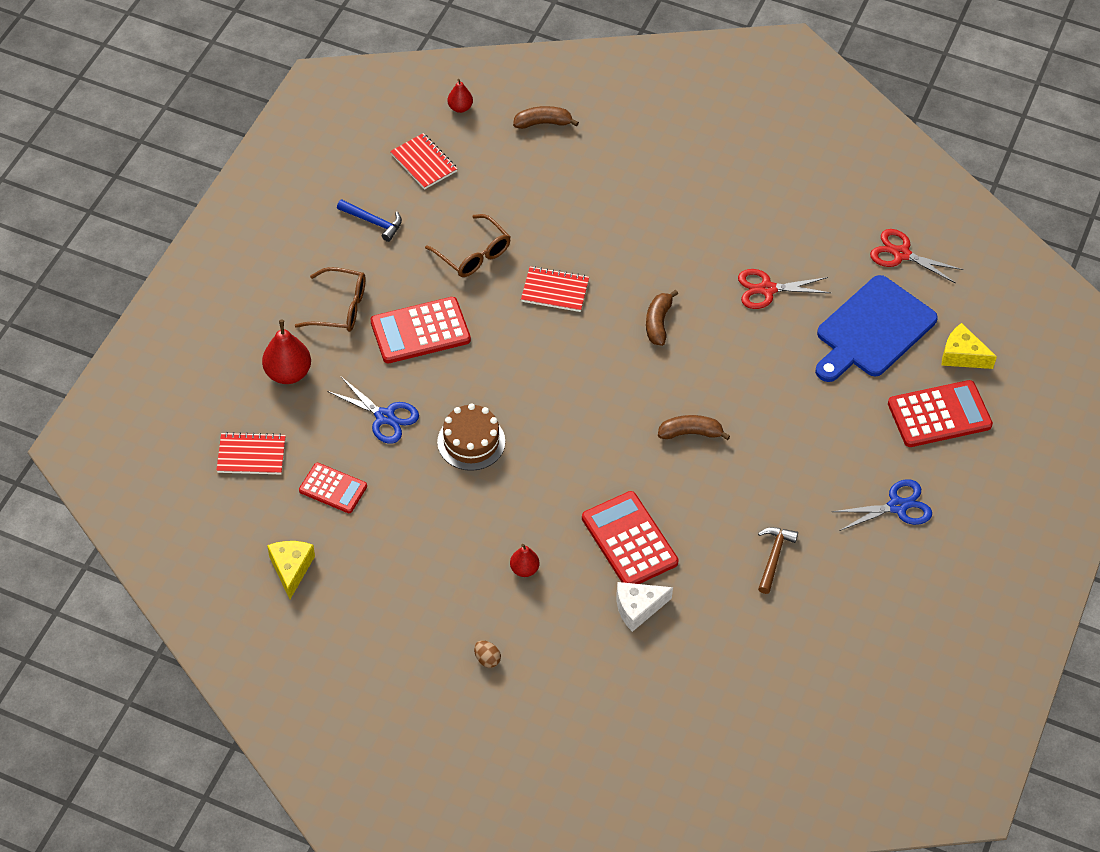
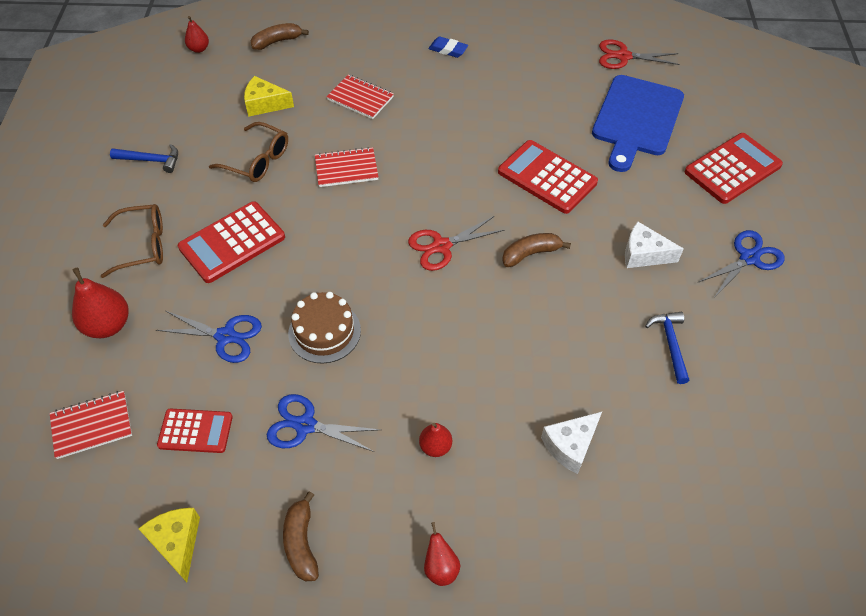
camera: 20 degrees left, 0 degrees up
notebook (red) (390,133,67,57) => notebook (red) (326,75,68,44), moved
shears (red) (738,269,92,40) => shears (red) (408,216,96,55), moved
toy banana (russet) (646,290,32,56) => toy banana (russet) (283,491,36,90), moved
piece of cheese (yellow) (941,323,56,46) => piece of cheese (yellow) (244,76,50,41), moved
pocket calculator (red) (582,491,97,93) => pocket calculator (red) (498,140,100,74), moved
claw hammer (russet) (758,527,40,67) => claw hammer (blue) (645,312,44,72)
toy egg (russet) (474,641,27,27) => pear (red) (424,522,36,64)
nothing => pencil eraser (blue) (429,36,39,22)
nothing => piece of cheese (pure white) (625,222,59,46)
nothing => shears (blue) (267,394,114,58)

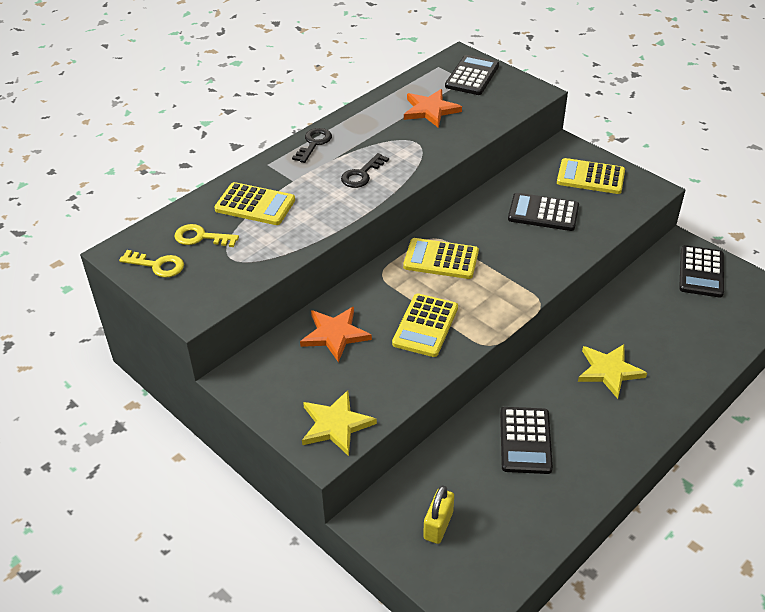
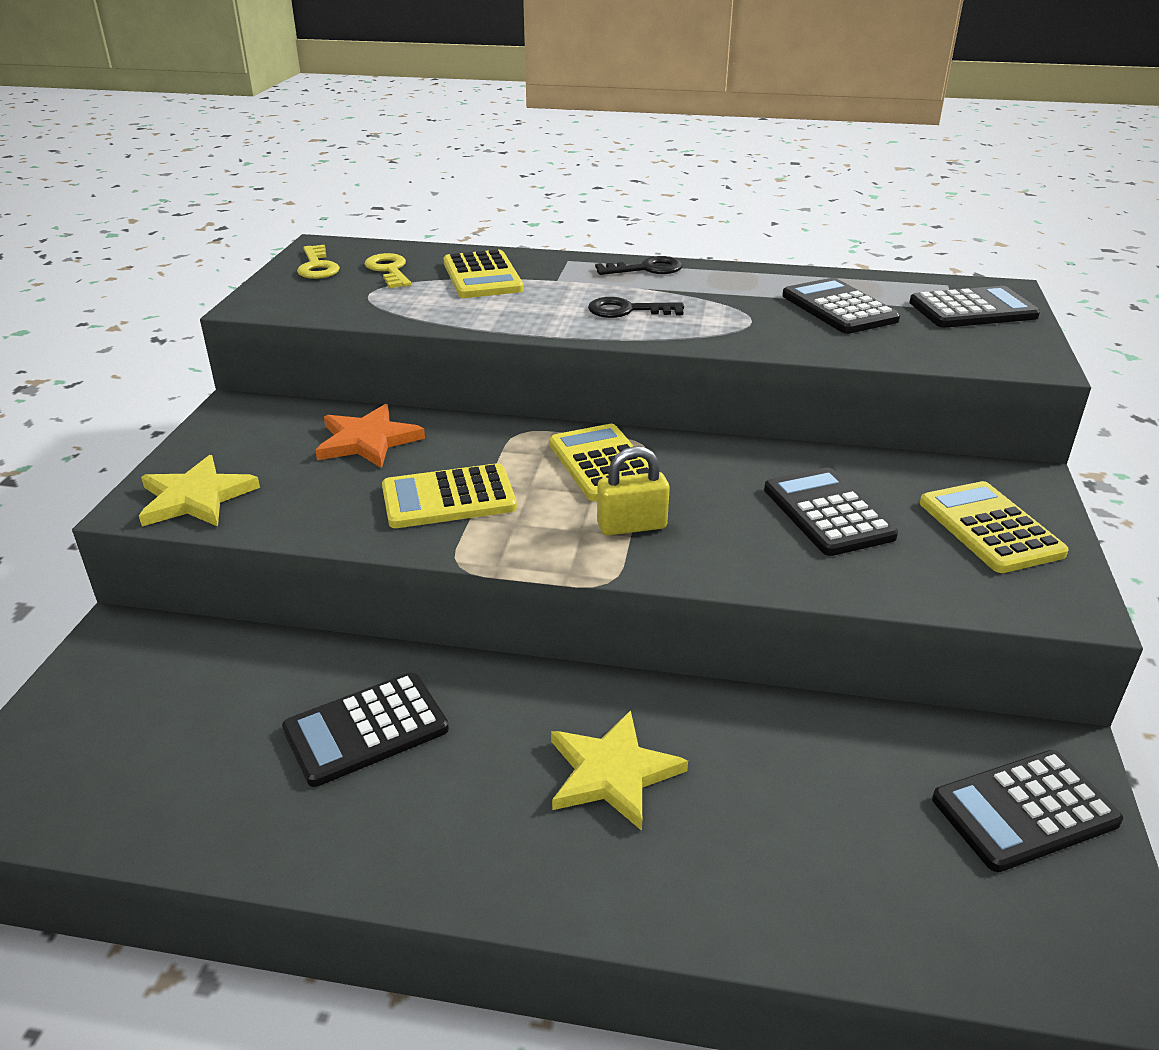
camera: 55 degrees right, 10 degrees down
star (bright orange) (404,89,58,39) => pocket calculator (black) (782,278,118,56)
small lock (yellow) (423,485,31,59) => small lock (yellow) (597,446,73,90), moved

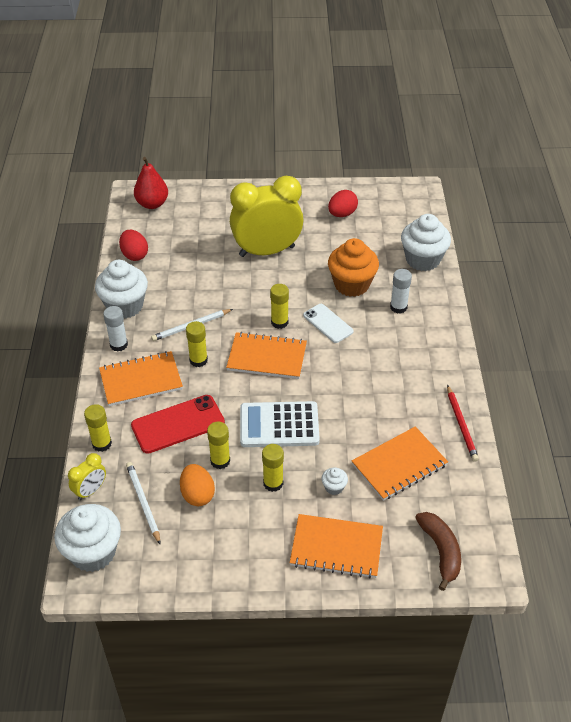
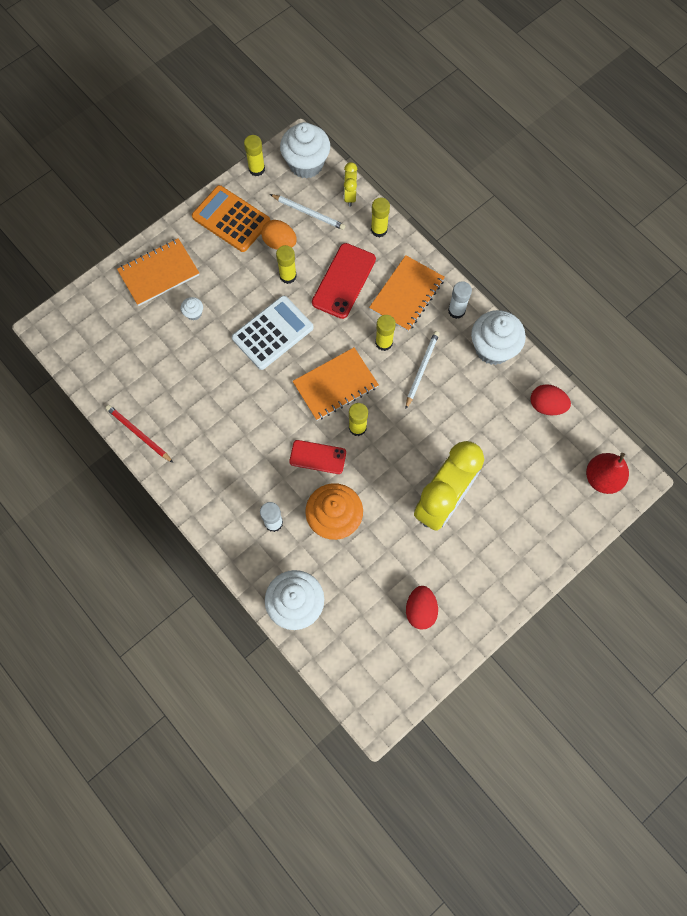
camera: 140 degrees right, 25 degrees up
mobile phone (pure white) (303,304,51,39) => mobile phone (red) (289,440,57,34)
notebook (bright orange) (352,426,96,75) => nothing
stick of glue (yellow) (262,444,22,48) => stick of glue (yellow) (244,135,21,41), moved
toy banana (russet) (415,512,46,79) => nothing
nothing => pocket calculator (bright orange) (192,185,78,67)

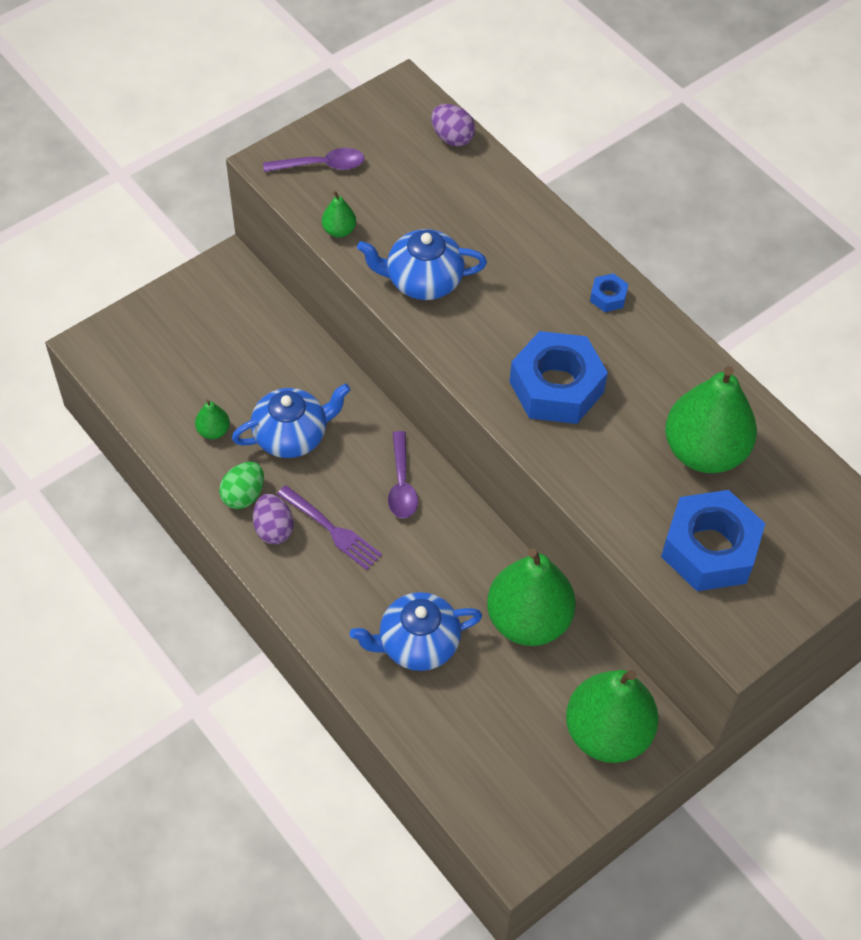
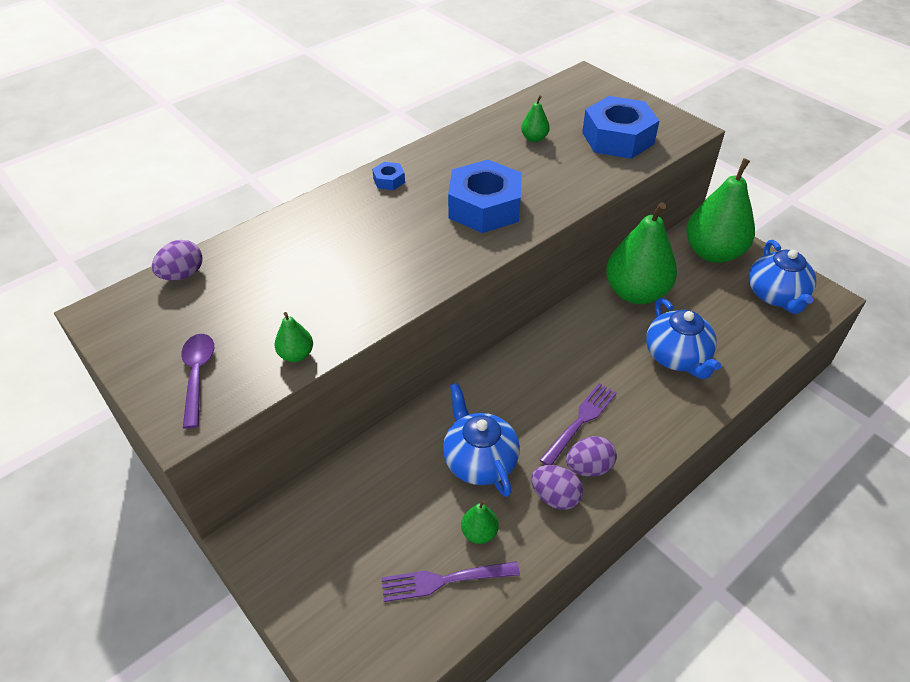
camera: 90 degrees left, 10 degrees down
china teapot (blue) (357,229,130,71) => china teapot (blue) (749,240,67,74), moved
pear (green) (665,366,92,107) => pear (green) (521,95,29,47), x0.42
teaspoon (royal purple) (388,431,30,87) => nothing
toy egg (green) (219,462,45,47) => toy egg (royal purple) (531,465,52,45)
nothing => table fork (royal purple) (381,561,139,41)

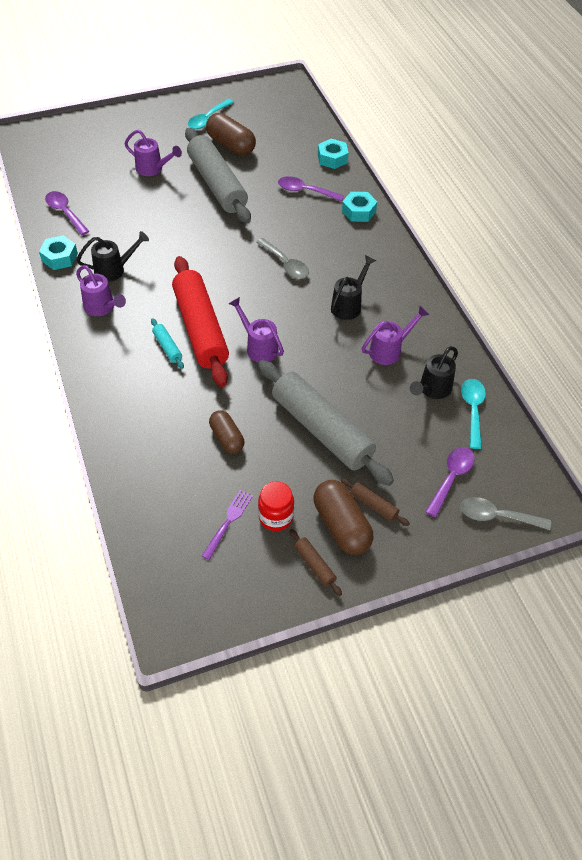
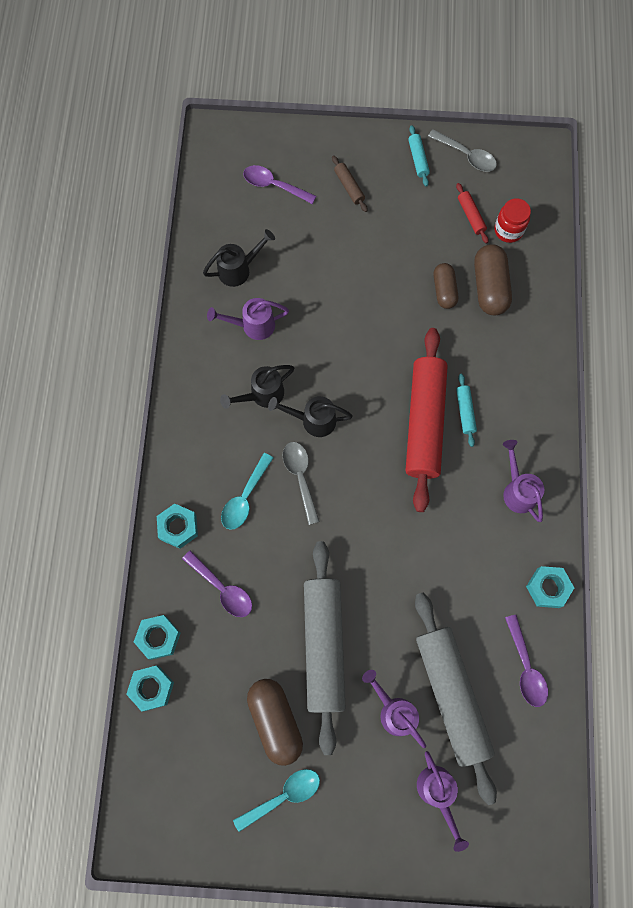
camera: 155 degrees left, 20 degrees up
watering pot (black) (77,231,72,51) => watering pot (black) (268,396,85,41), moved
watering pot (royal purple) (229,297,55,65) => watering pot (royal purple) (417,751,52,101), moved
dough roller (gray) (258,360,136,126) => dough roller (gray) (415,593,82,212), moved
teaspoon (turquoise) (461,379,25,70) => teaspoon (turquoise) (221,453,52,77), moved
teaspoon (royal purple) (425,447,50,70) => teaspoon (royal purple) (243,165,73,39), 60 degrees clockwise
pill shape (russet) (314,480,59,75) => pill shape (russet) (474,244,38,71), moved
preserve jar (red) (258,481,36,50) => preserve jar (red) (494,198,37,45), moved
table fork (royal purple) (202,490,51,70) => dough roller (red) (456,183,33,60)
teaspoon (gray) (460,497,91,33) => teaspoon (gray) (428,129,69,43), moved
dough roller (russet) (290,529,52,67) => dough roller (turquoise) (408,125,22,62)
nothing => hexagon nut (turquoise) (126,666,48,46)

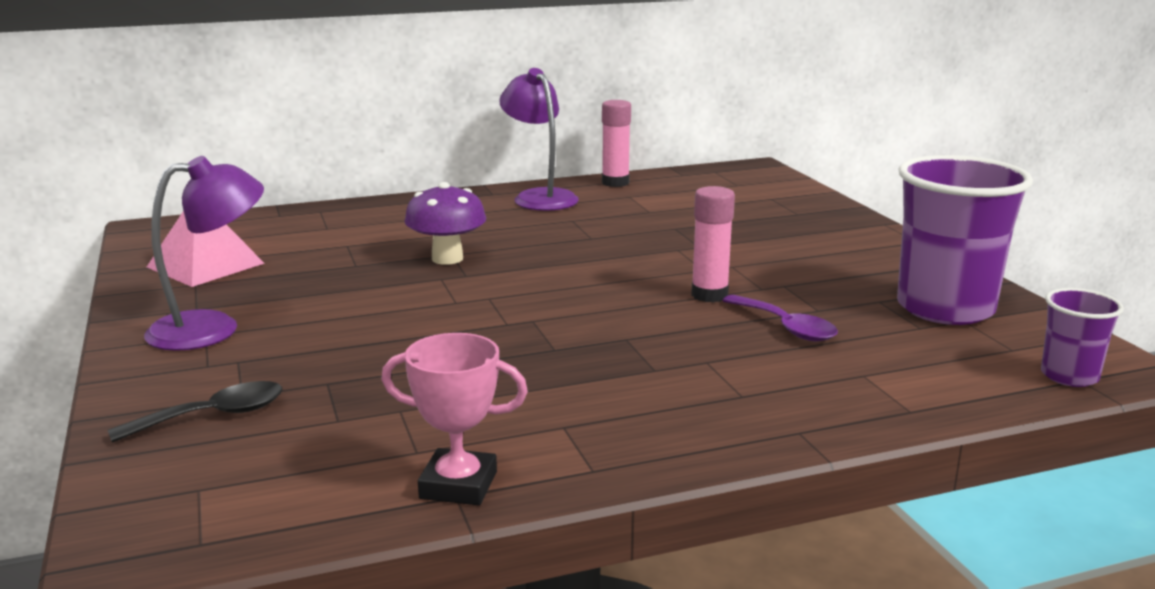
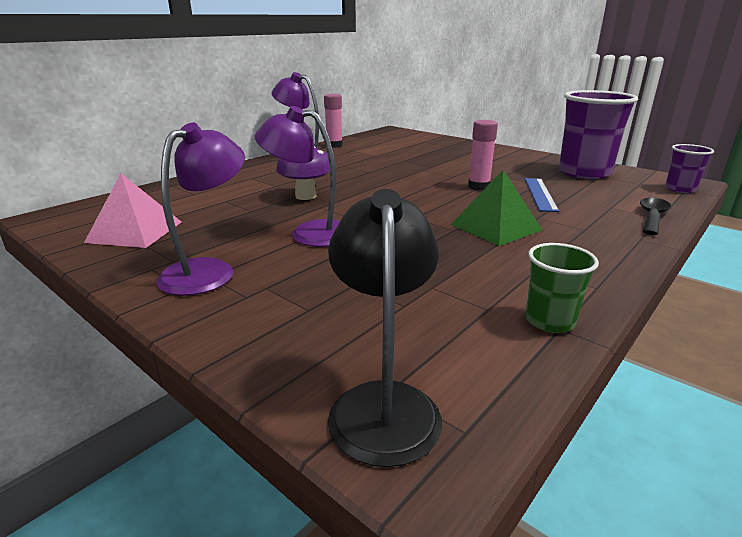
camera: 30 degrees left, 5 degrees up
teaspoon (royal purple) (722,295,116,46) => measuring stick (blue) (525,178,34,34)
award cup (rosy) (381,333,147,172) => cup (green) (525,243,74,90)
teaspoon (black) (108,381,175,62) => teaspoon (black) (640,198,31,37), moved
nothing => reading lamp (royal purple) (255,106,85,141)
nothing => solid pyramid (green) (451,170,91,76)
nothing => reading lamp (black) (328,189,114,278)

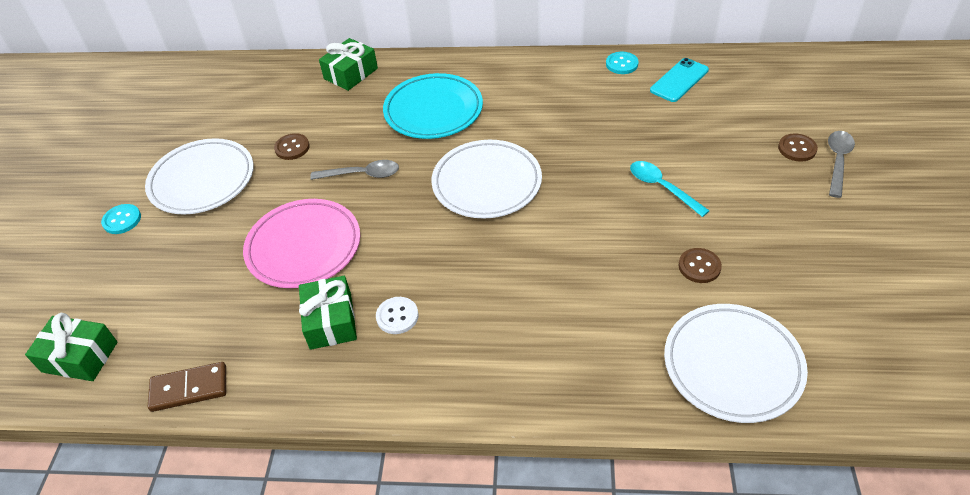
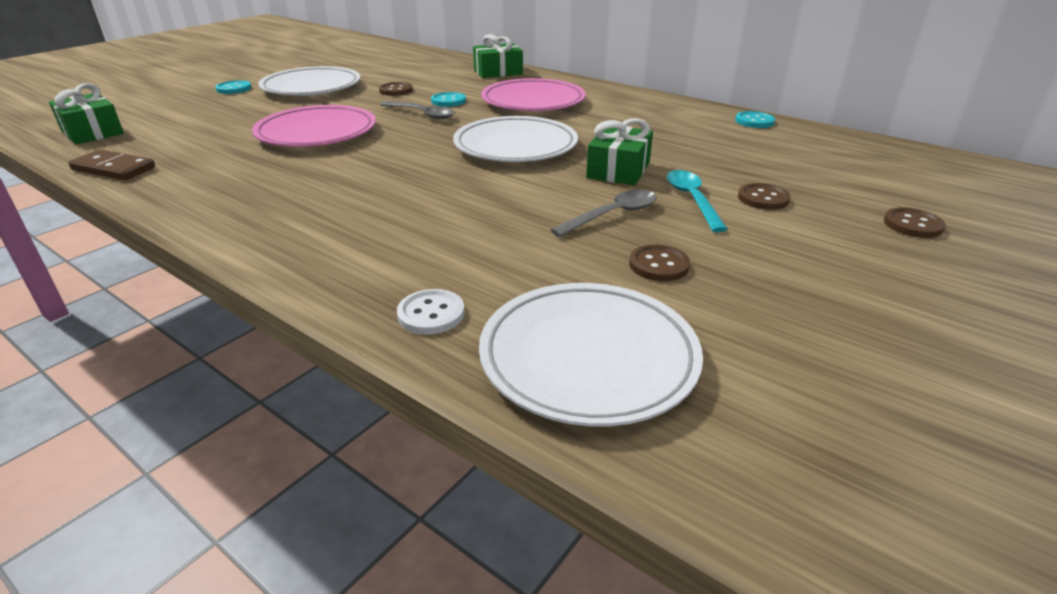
camera: 30 degrees right, 15 degrees down
mobile phone (turquoise) (650,58,59,44) => nothing
plate (turquoise) (383,73,100,66) => plate (rosy) (481,78,105,33)
teaspoon (gray) (828,131,27,67) => teaspoon (gray) (551,190,106,47), moved
gift (green) (299,276,58,74) => gift (green) (586,118,67,67), moved
shirt button (pure white) (376,297,43,37) => shirt button (pure white) (397,289,67,46), moved
nothing => shirt button (turquoise) (431,92,35,15)
nothing => shirt button (russet) (738,183,53,27)

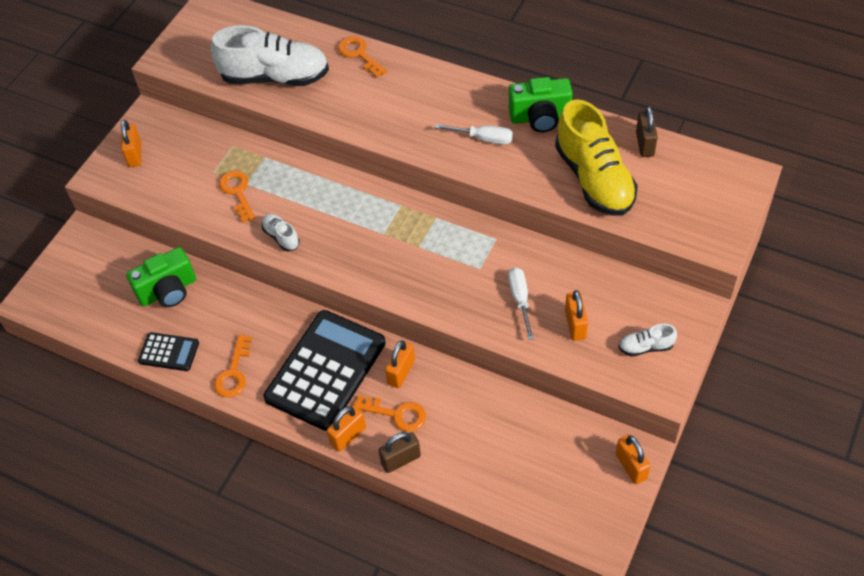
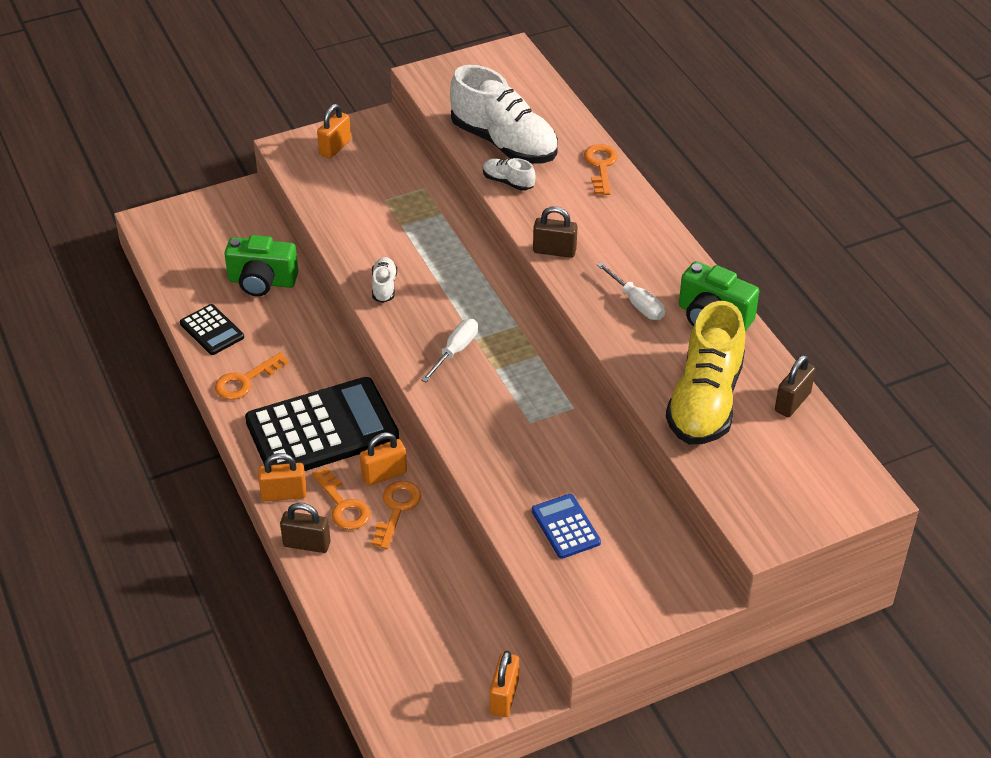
camera: 35 degrees right, 10 degrees down
latchkey (bright orange) (219,171,36,52) => latchkey (bright orange) (372,481,49,68), moved
flat screwdriver (pure white) (508,268,26,72) => flat screwdriver (pure white) (421,319,57,63), moved
small lock (bright orange) (565,290,23,51) => pocket calculator (blue) (532,494,69,65)
sneaker (pure white) (618,324,59,33) => sneaker (pure white) (483,158,53,33), moved
nothing => small lock (russet) (533,206,44,52)

